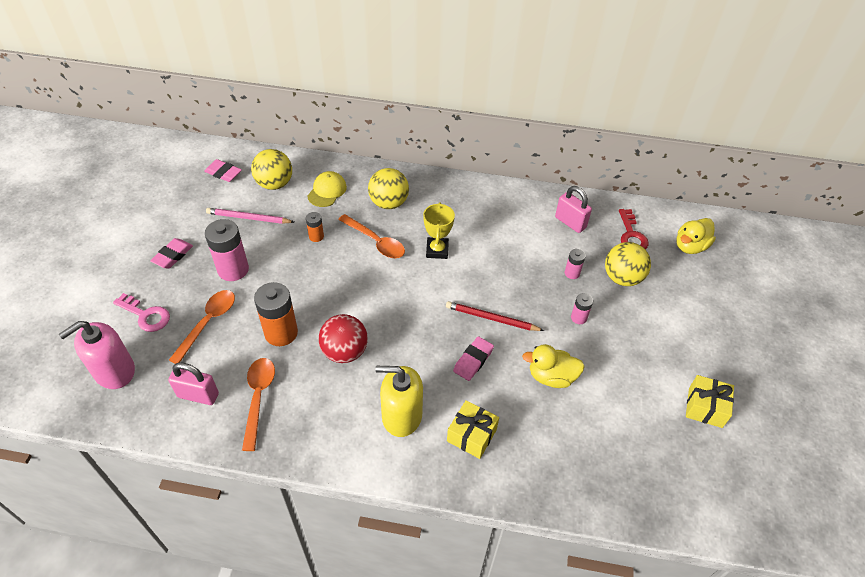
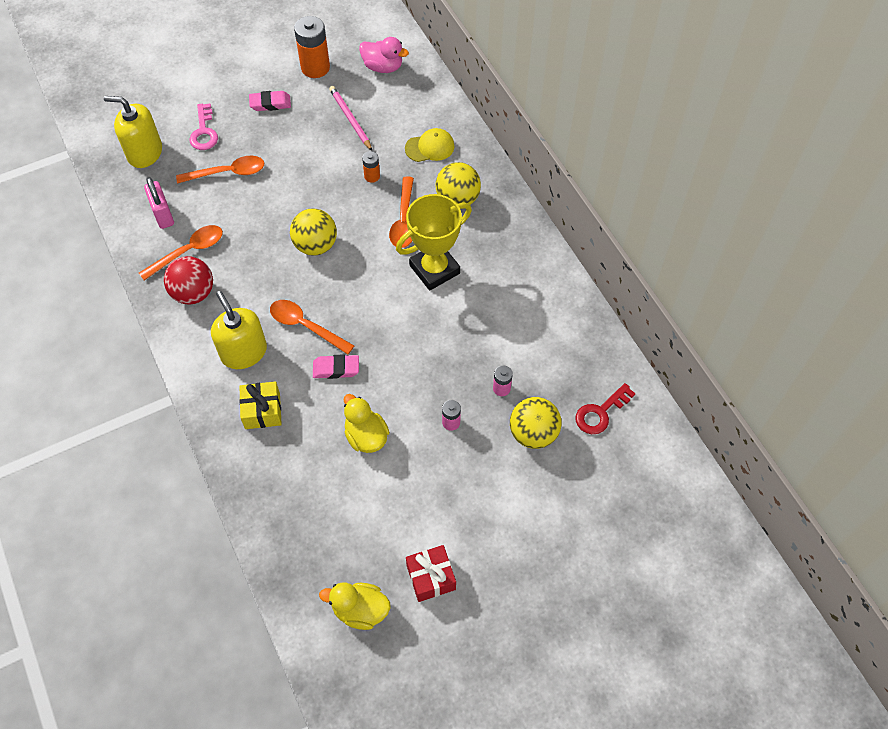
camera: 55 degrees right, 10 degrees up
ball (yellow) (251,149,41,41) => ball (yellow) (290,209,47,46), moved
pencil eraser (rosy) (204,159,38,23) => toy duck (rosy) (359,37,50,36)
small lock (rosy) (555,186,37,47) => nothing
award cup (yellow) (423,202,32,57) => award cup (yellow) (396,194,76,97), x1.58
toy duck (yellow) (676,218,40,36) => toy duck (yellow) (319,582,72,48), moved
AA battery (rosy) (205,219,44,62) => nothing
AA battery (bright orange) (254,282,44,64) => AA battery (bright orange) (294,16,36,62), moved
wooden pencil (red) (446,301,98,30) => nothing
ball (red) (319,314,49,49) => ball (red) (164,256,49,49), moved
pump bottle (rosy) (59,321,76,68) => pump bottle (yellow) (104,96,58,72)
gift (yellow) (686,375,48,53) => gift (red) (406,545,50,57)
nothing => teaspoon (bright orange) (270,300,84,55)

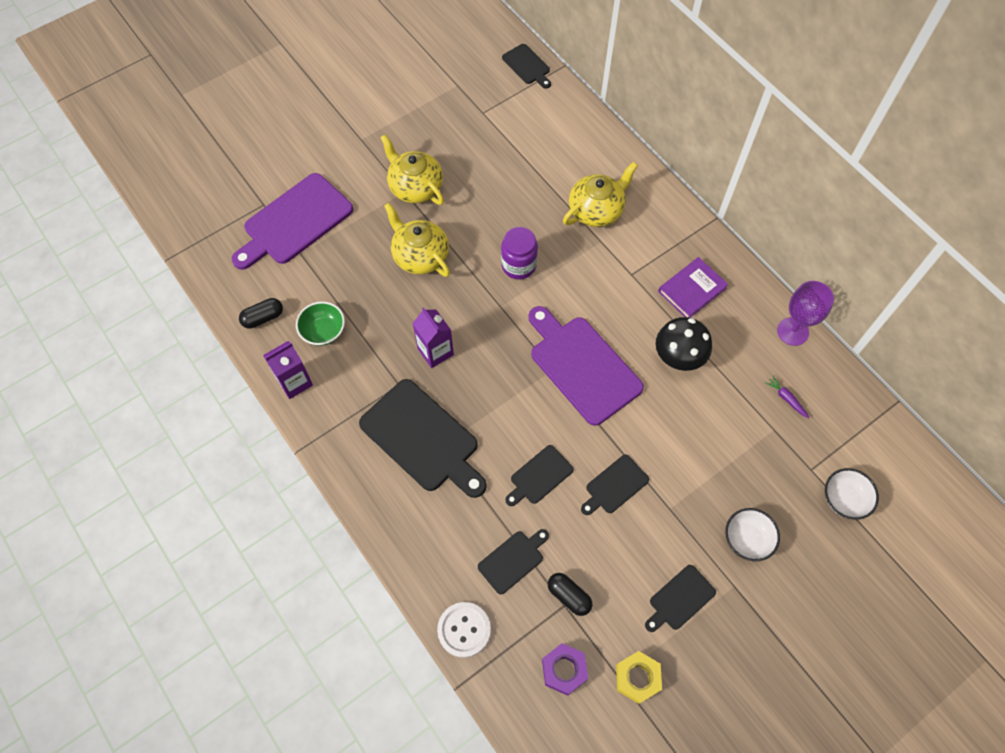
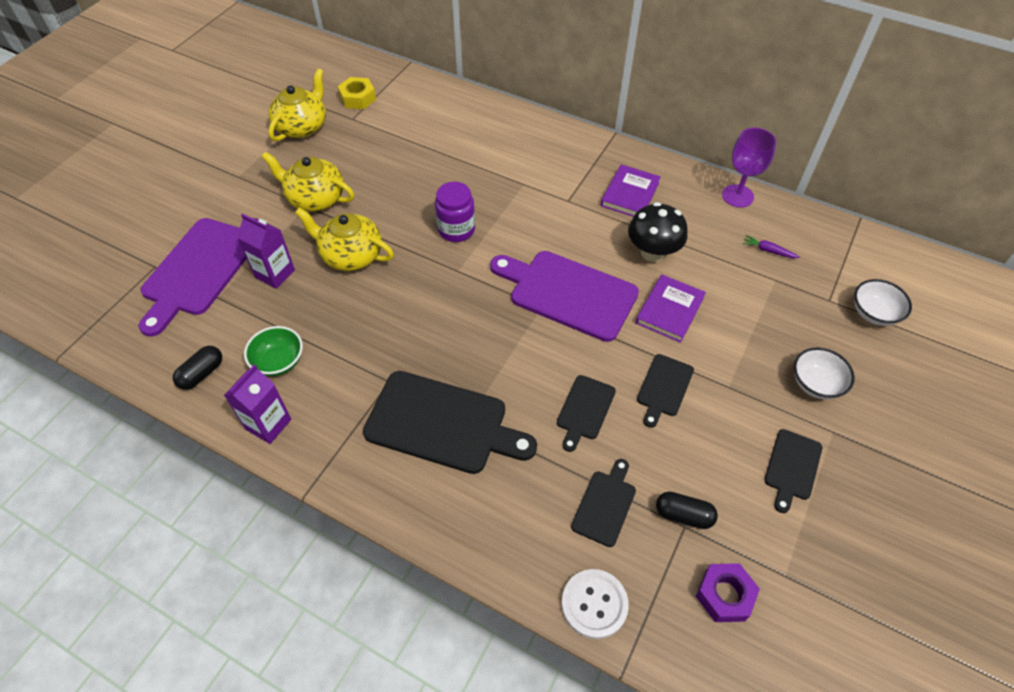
camera: 25 degrees left, 10 degrees down
bread board (black) (502,44,49,45) => nothing
china teapot (yellow) (563,162,75,65) => china teapot (yellow) (268,68,58,73), moved
carton (royal purple) (412,307,42,61) => carton (royal purple) (237,214,58,75), moved
hexagon nut (yellow) (616,651,46,53) => hexagon nut (yellow) (338,77,38,32), moved
nothing => book (royal purple) (636,275,70,68)

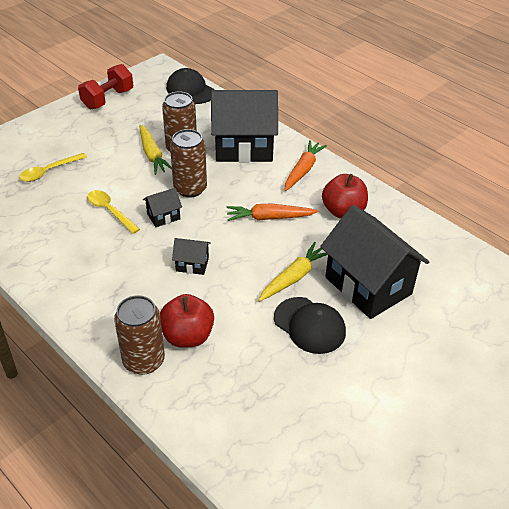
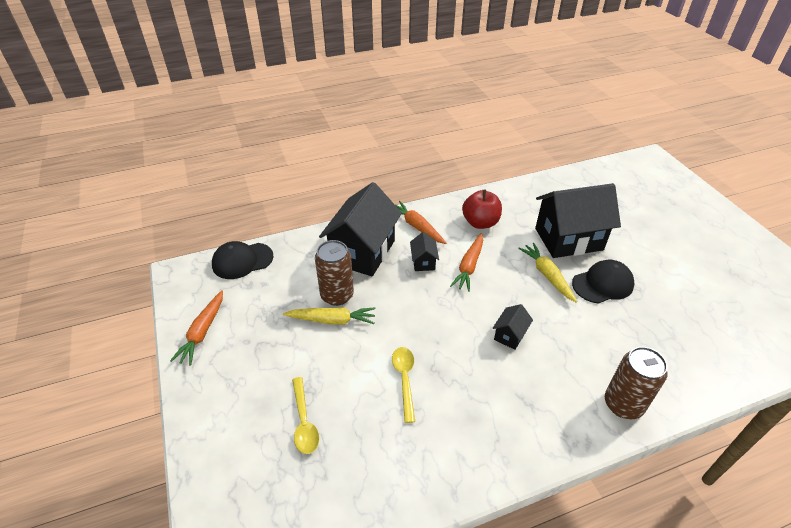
camera: 65 degrees left, 0 degrees up
dumbbell (red) (78,64,55,45) => carrot (bright orange) (170,290,53,75)
can (russet) (170,129,37,68) => nothing
house (black) (143,188,39,39) => house (black) (410,232,29,39), moved
teaspoon (yellow) (87,190,53,44) => teaspoon (yellow) (392,347,23,76), 105 degrees clockwise
apple (red) (160,294,54,54) => nothing

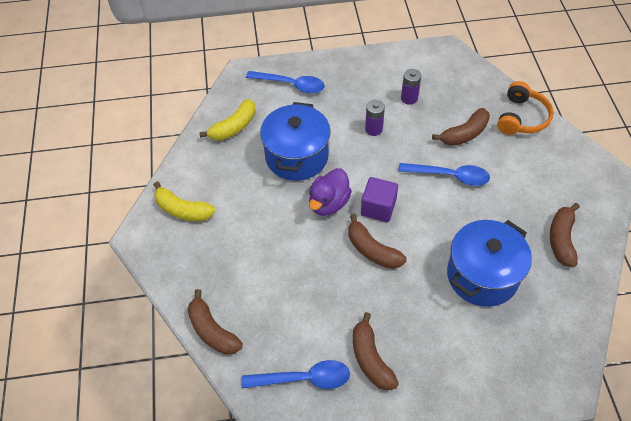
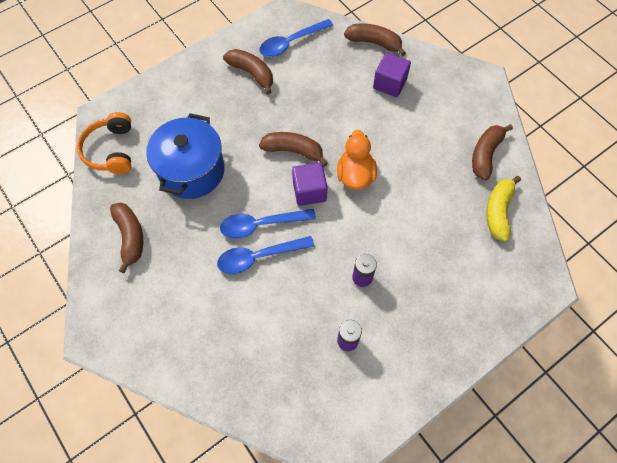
camera: 150 degrees right, 10 degrees up
teaspoon (blue) (246,71,79,23) => teaspoon (blue) (220,209,96,29), moved
over-ear headphones (bright orange) (497,81,57,54) => over-ear headphones (bright orange) (77,112,54,62), moved
pot (blue) (260,102,71,79) => nothing
toy banana (russet) (432,108,58,38) => toy banana (russet) (472,124,41,56), moved
toy duck (royal purple) (309,168,43,48) => toy duck (bright orange) (337,129,40,61)
toy banana (yellow) (154,182,61,39) => nothing
nothing => cube (royal purple) (373,53,38,44)

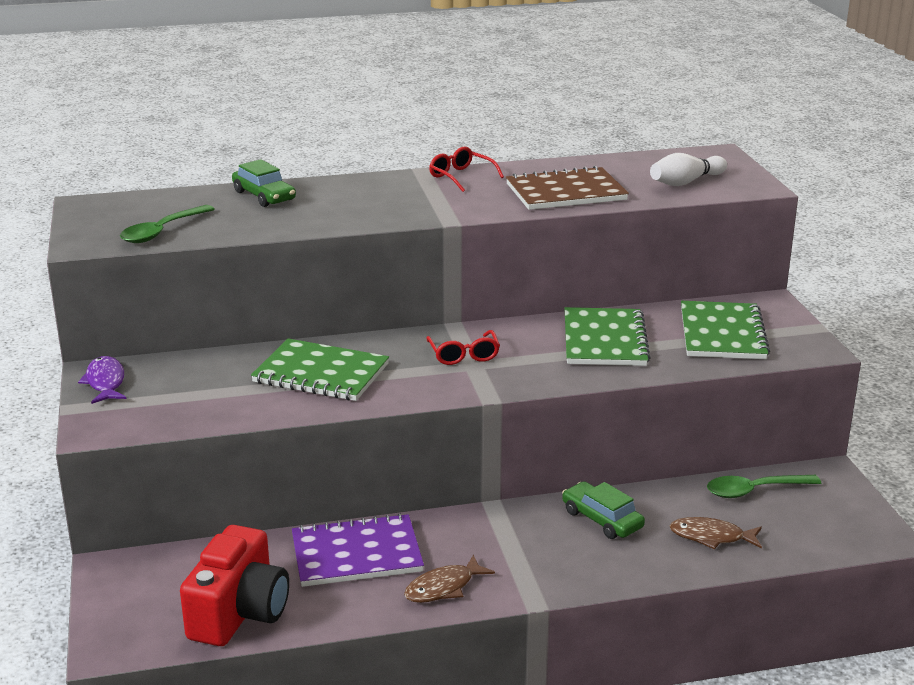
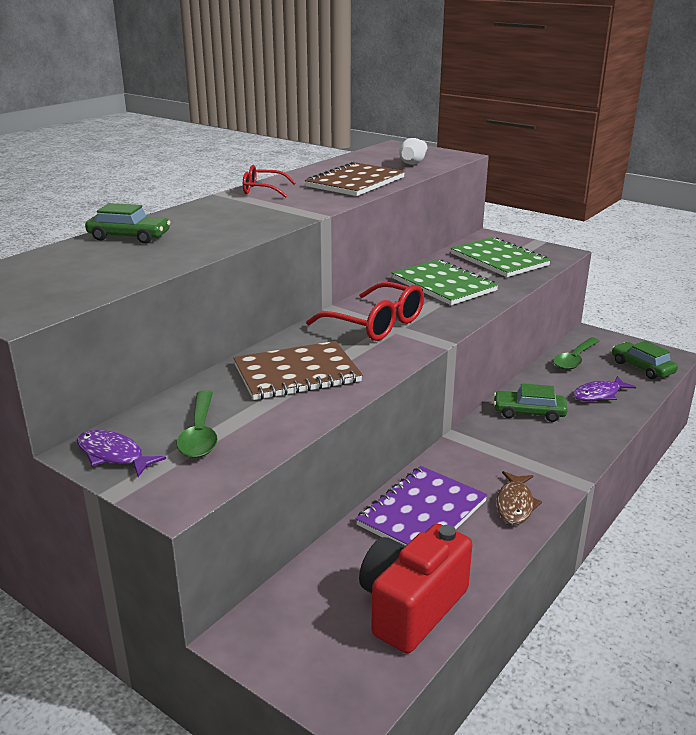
camera: 40 degrees left, 0 degrees up
teaspoon (green) (120,205,95,38) => teaspoon (green) (177,390,41,68), moved
spectacles (red) (426,330,74,35) => spectacles (red) (306,282,118,59), x1.68
notebook (green) (251,338,138,63) => notebook (russet) (233,341,130,59)
fish figure (russet) (670,517,92,32) => fish figure (royal purple) (573,376,63,25)
photo camera (red) (180,525,109,121) => photo camera (red) (359,524,114,129), 120 degrees counterclockwise
nothing => toy car (green) (612,341,66,38)

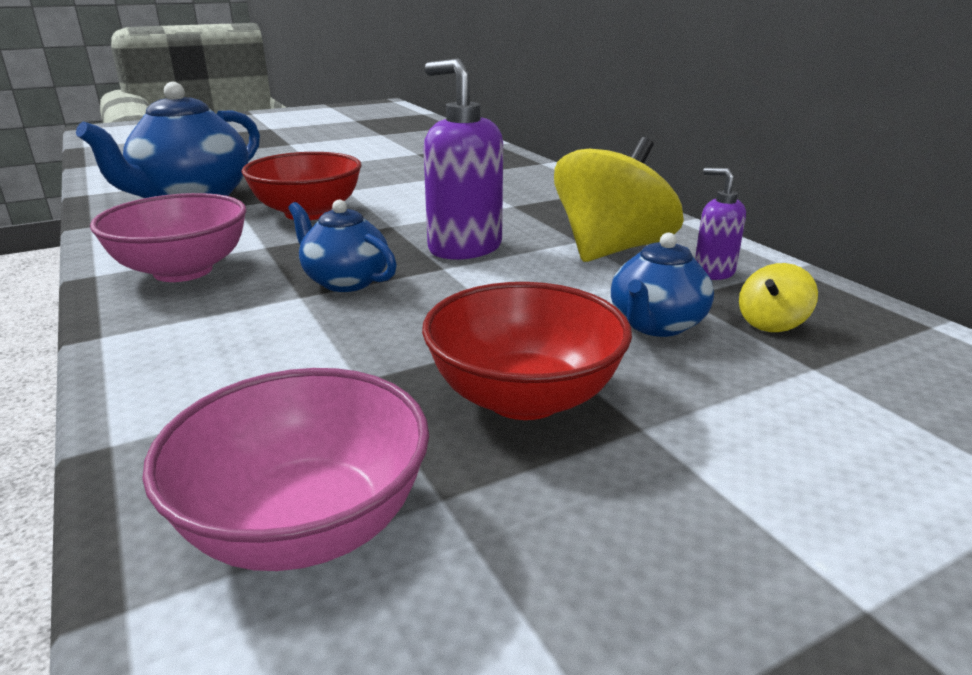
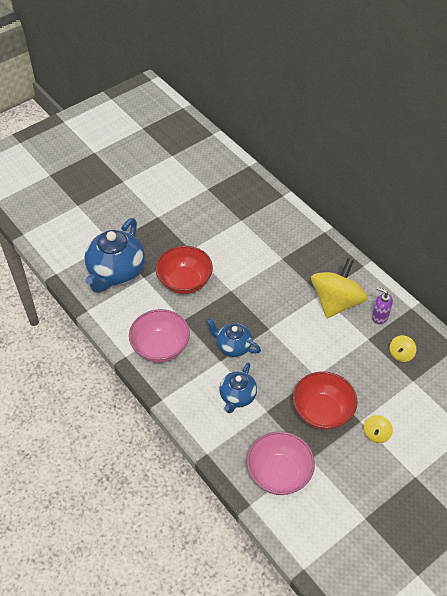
camera: 10 degrees left, 25 degrees up
pump bottle (royal purple) (423,58,80,202) => nothing
china teapot (blue) (611,233,103,104) => china teapot (blue) (219,363,38,50), moved
nothing => spinning top (yellow) (364,415,29,28)

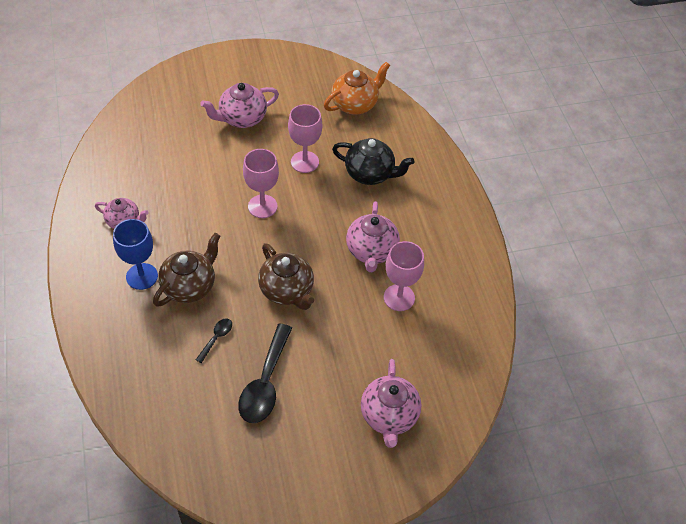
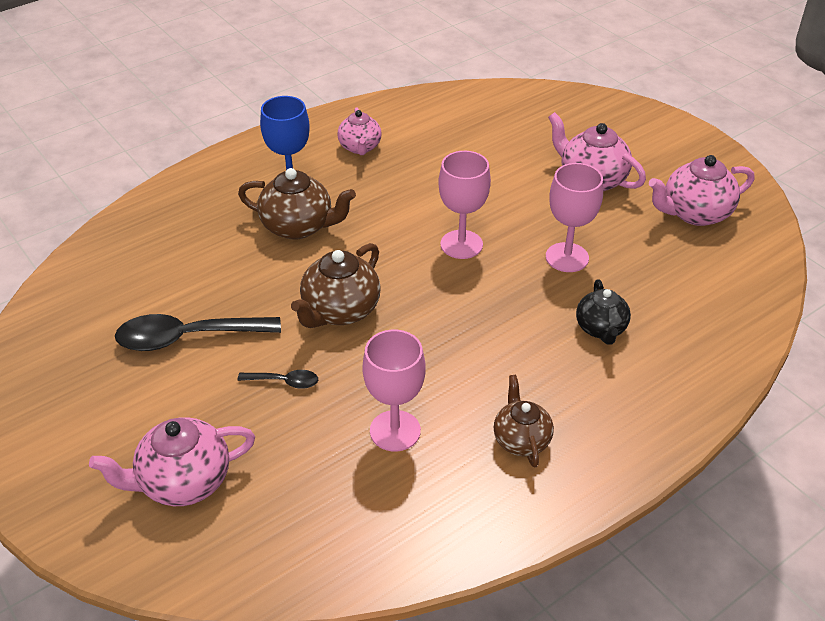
camera: 70 degrees right, 10 degrees down
china teapot (bright orange) (324,62,66,53) => nothing
china teapot (black) (332,138,82,47) => china teapot (black) (576,279,55,66), x0.66
china teapot (rosy) (346,201,54,71) => china teapot (rosy) (649,155,105,71), moved
teaspoon (black) (196,318,36,45) => teaspoon (black) (237,370,81,19), moved
nothing => china teapot (russet) (494,375,60,92)

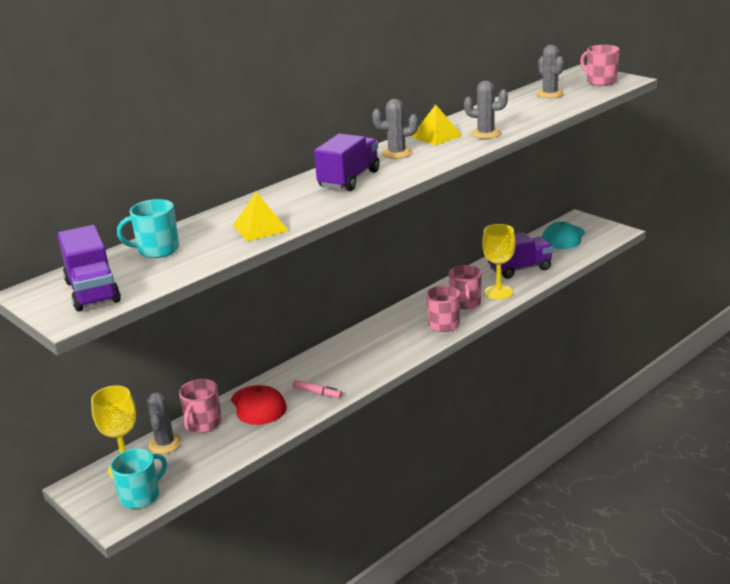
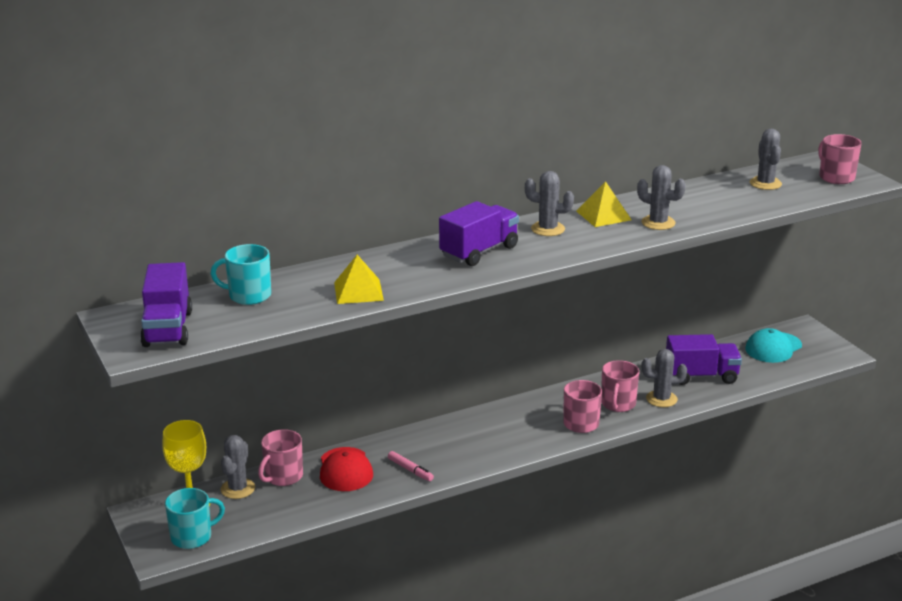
camera: 15 degrees right, 0 degrees up
chalice (yellow) (482,224,34,76) => prickly plant (gray) (642,349,45,58)

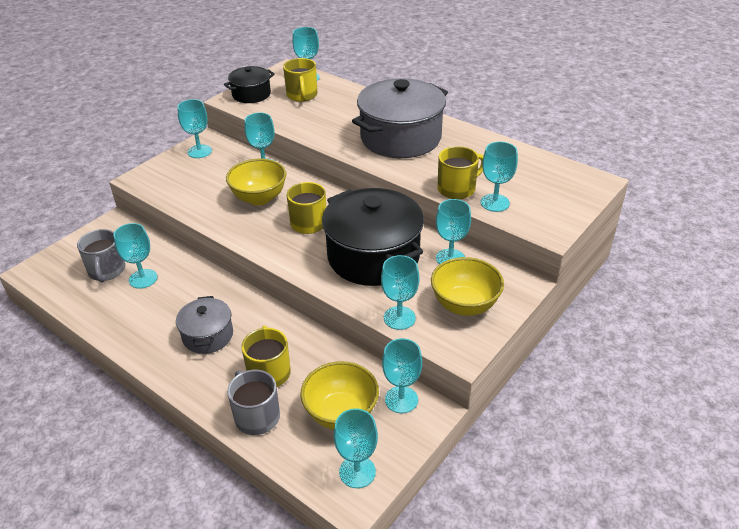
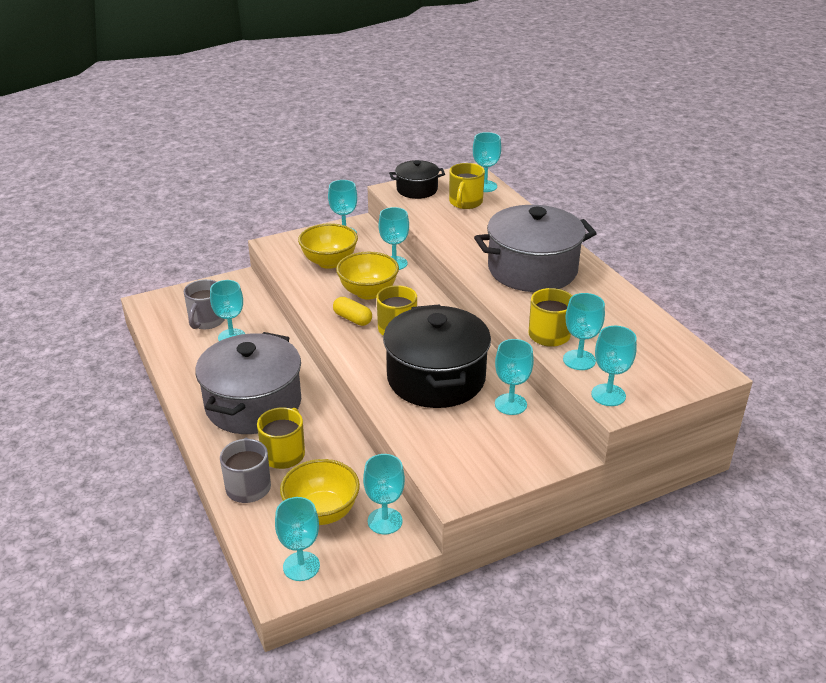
camera: 25 degrees right, 5 degrees down
chalice (turquoise) (381,255,38,75) => chalice (turquoise) (591,326,46,80), moved
deep dish (yellow) (431,257,73,59) => deep dish (yellow) (298,223,60,46), moved
pot (gray) (176,296,57,58) => pot (gray) (195,332,106,102), x1.90
nothing => pill shape (yellow) (333,297,39,29)

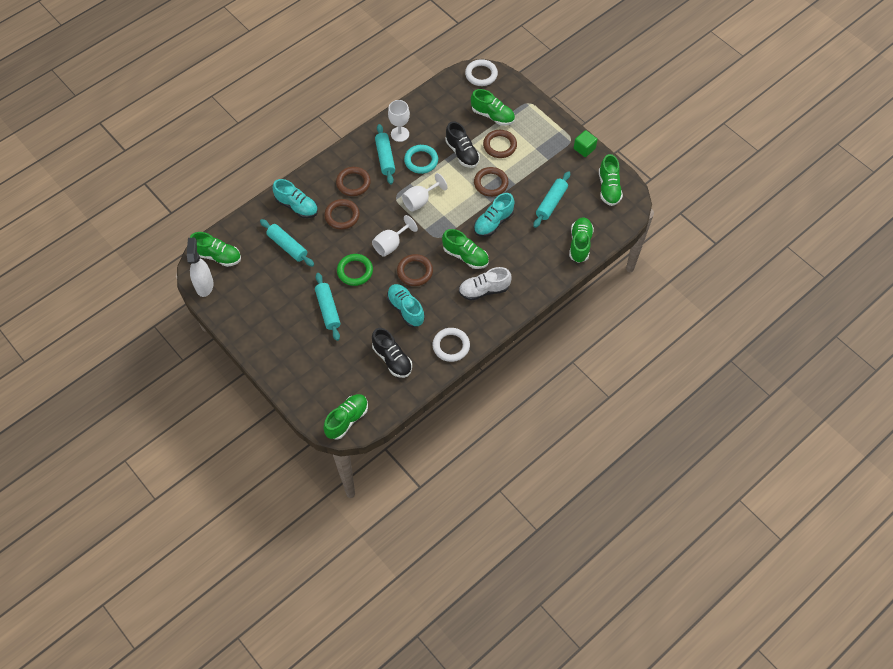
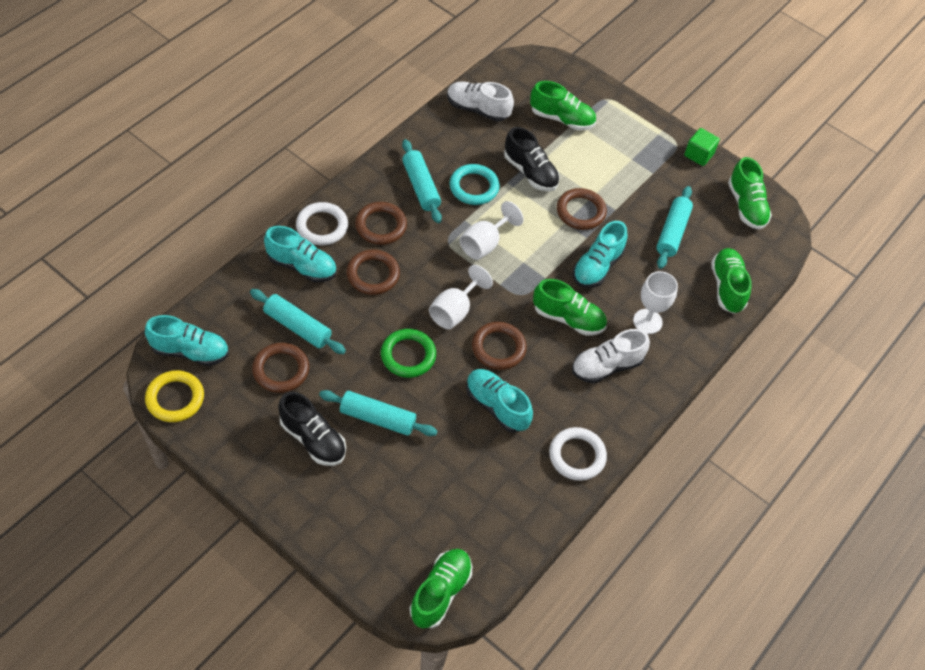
camera: 15 degrees left, 5 degrees down
ring (pure white) (465,59,33,27) => ring (pure white) (296,202,52,43), moved
chalice (pure white) (388,100,22,42) => chalice (pure white) (633,271,45,63), moved
ring (russet) (483,130,34,28) => ring (russet) (252,343,57,50), moved
sneaker (green) (190,232,51,35) => sneaker (turquoise) (145,315,84,51)
spray cleaner (pure white) (187,237,26,60) => ring (yellow) (145,370,59,52)
dough roller (turquoise) (315,273,26,68) => dough roller (turquoise) (319,390,118,46), 45 degrees counterclockwise
sneaker (black) (372,328,40,50) => sneaker (black) (278,391,68,75), moved
nothing => sneaker (pure white) (447,81,67,41)

